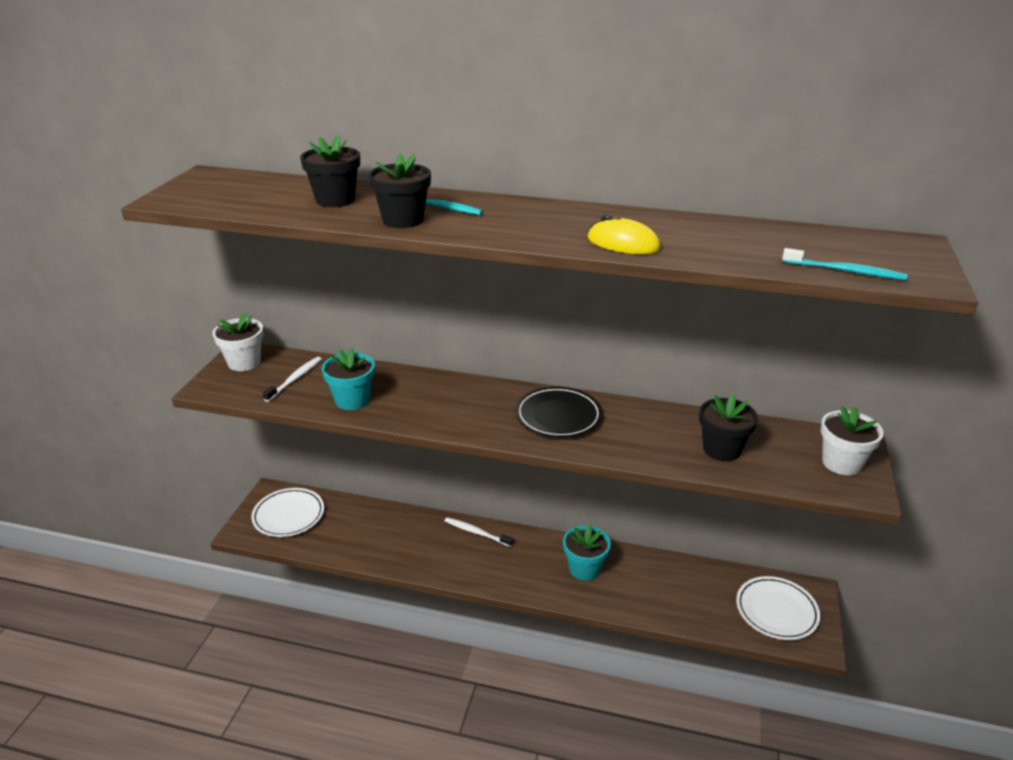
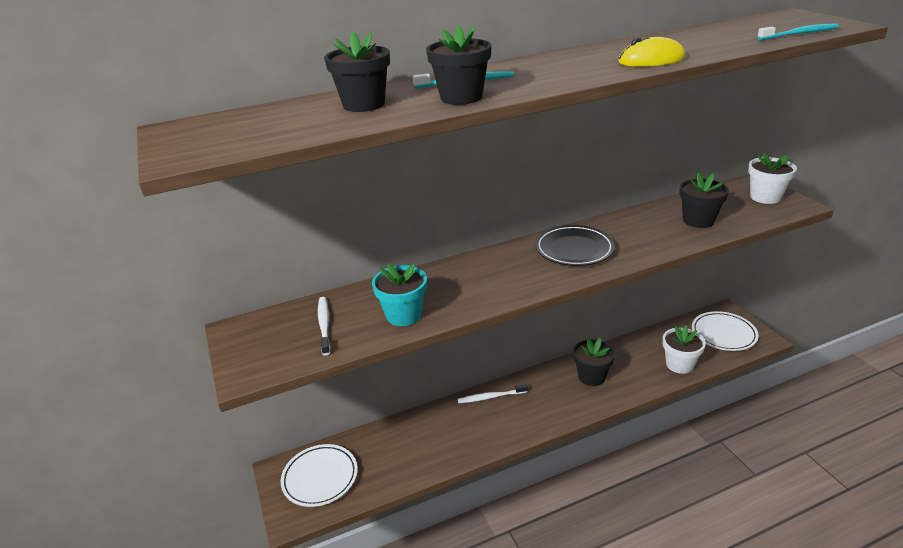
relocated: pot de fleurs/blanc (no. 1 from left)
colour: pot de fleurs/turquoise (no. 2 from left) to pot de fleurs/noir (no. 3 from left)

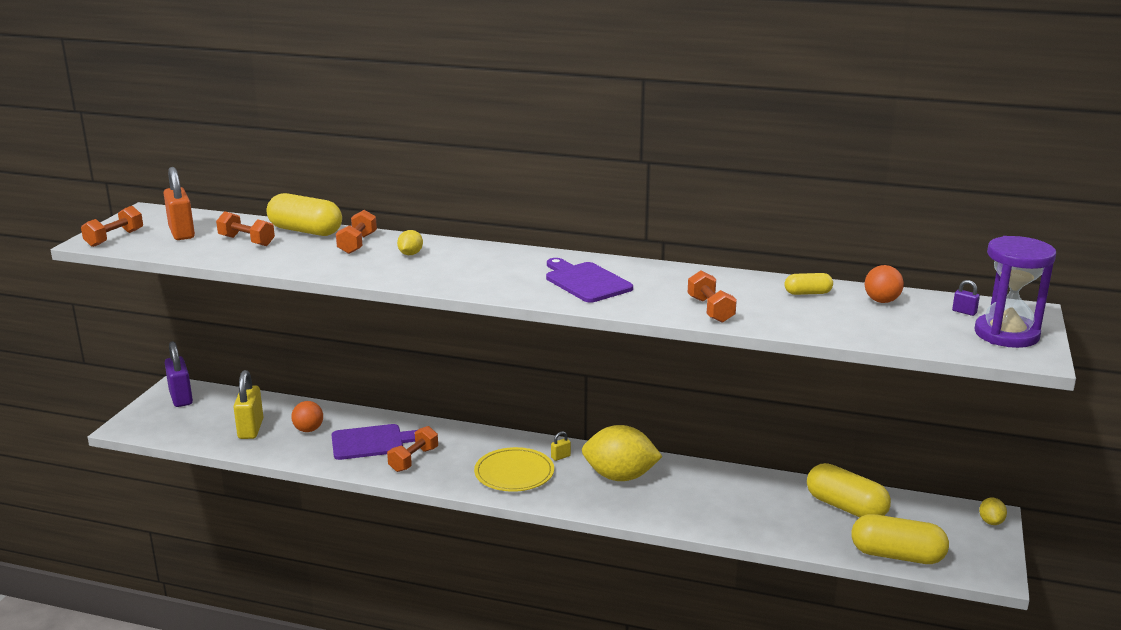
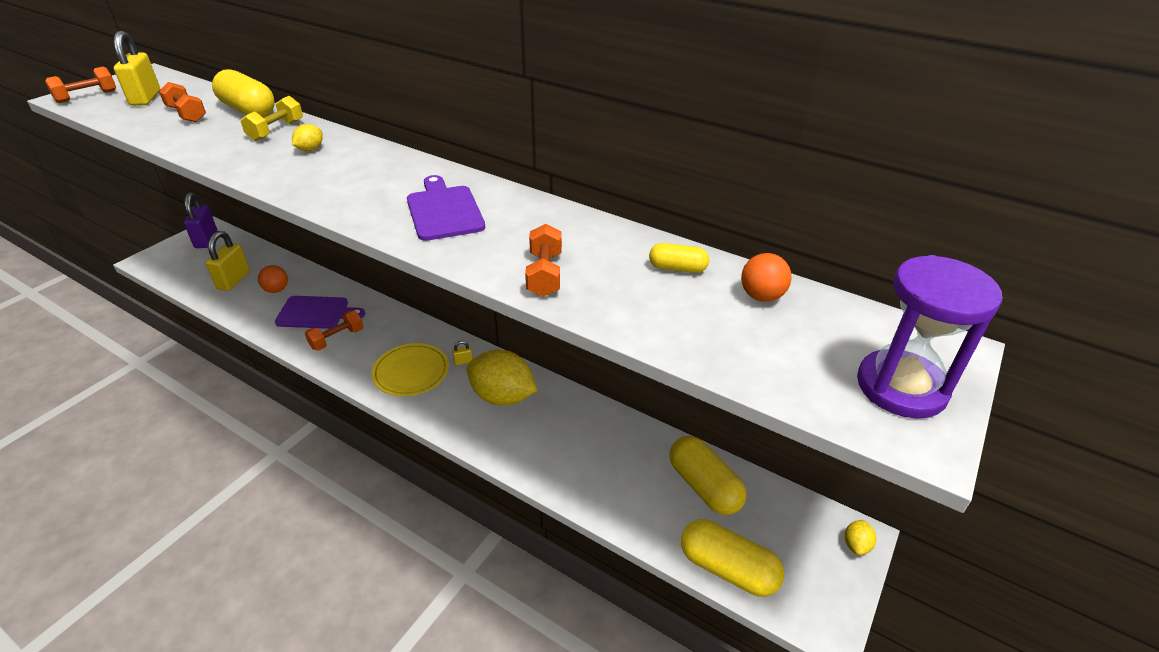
missing: cadenas/violet (no. 2 from left)
colour: cadenas/orange to cadenas/jaune (no. 1 from left); haltère/orange (no. 3 from left) to haltère/jaune

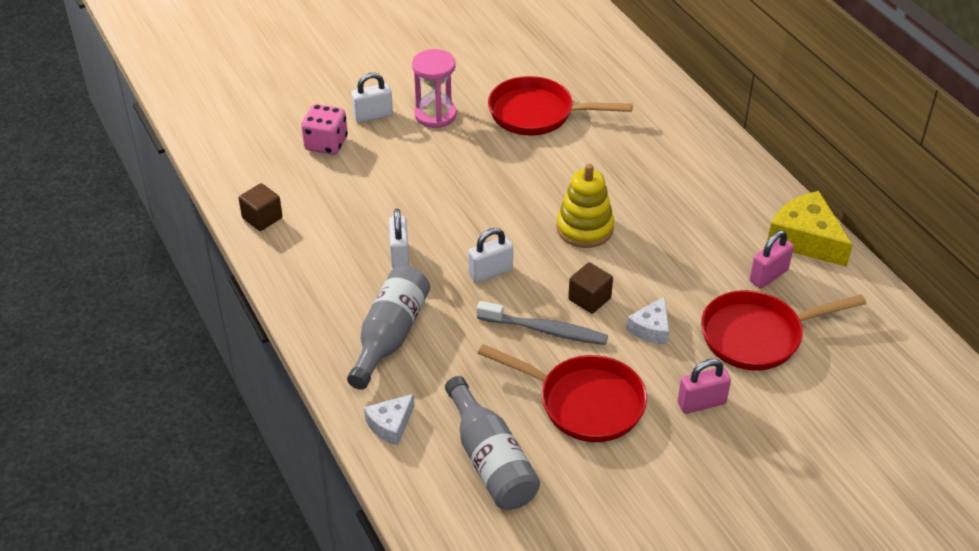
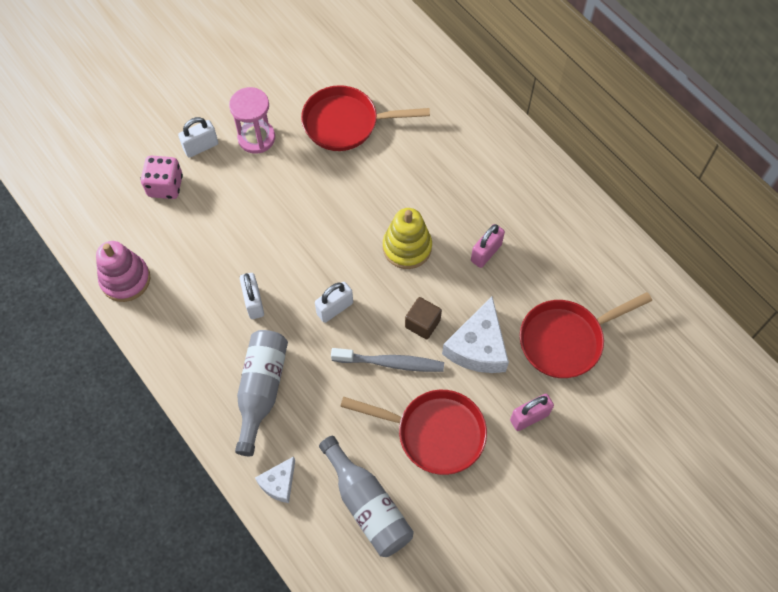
missing: fromage/jaune
relocated: cadenas/rose (no. 2 from left in the first image) to cadenas/rose (no. 1 from left)
exchanged: cube/marron (no. 1 from left) to jouet à empiler/rose
size: fromage/blanc (no. 2 from left) x1.76

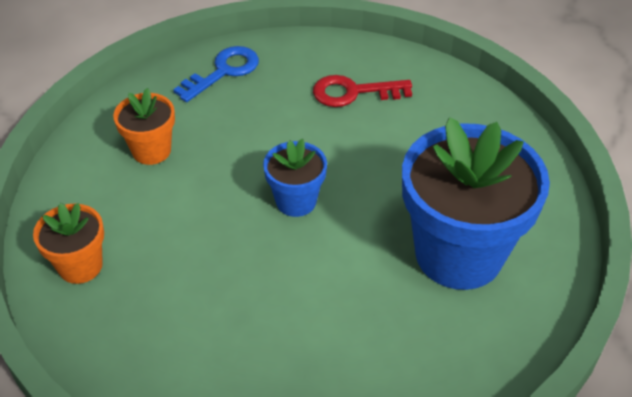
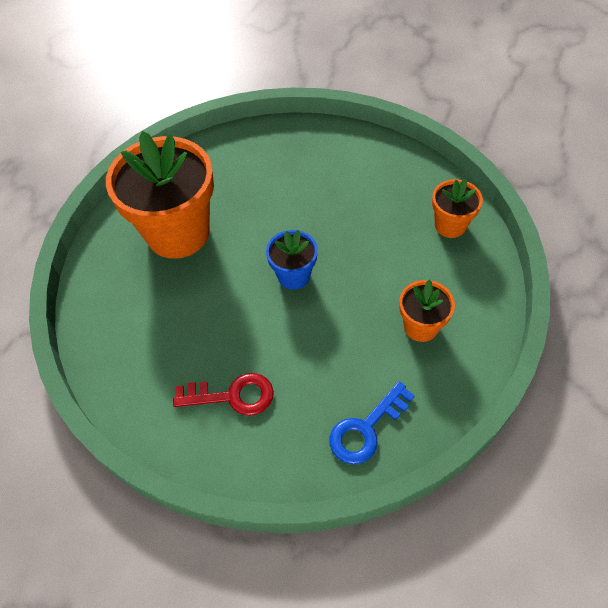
colour: pot de fleurs/bleu (no. 2 from left) to pot de fleurs/orange (no. 1 from left)

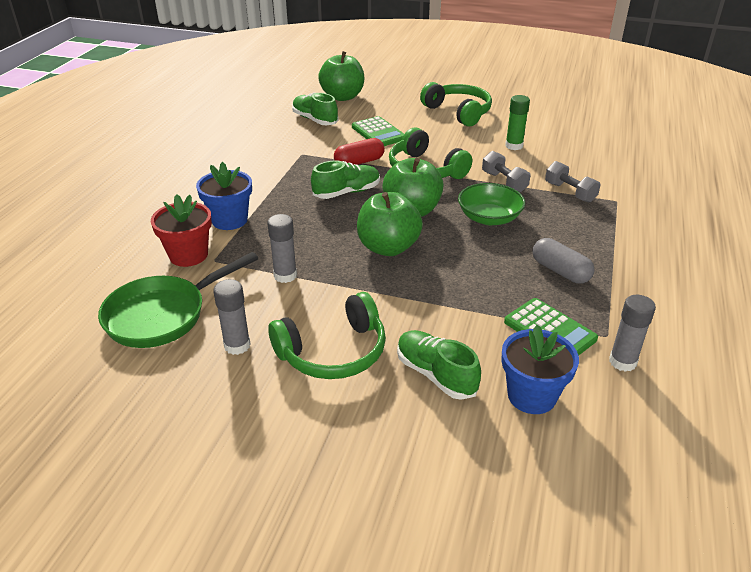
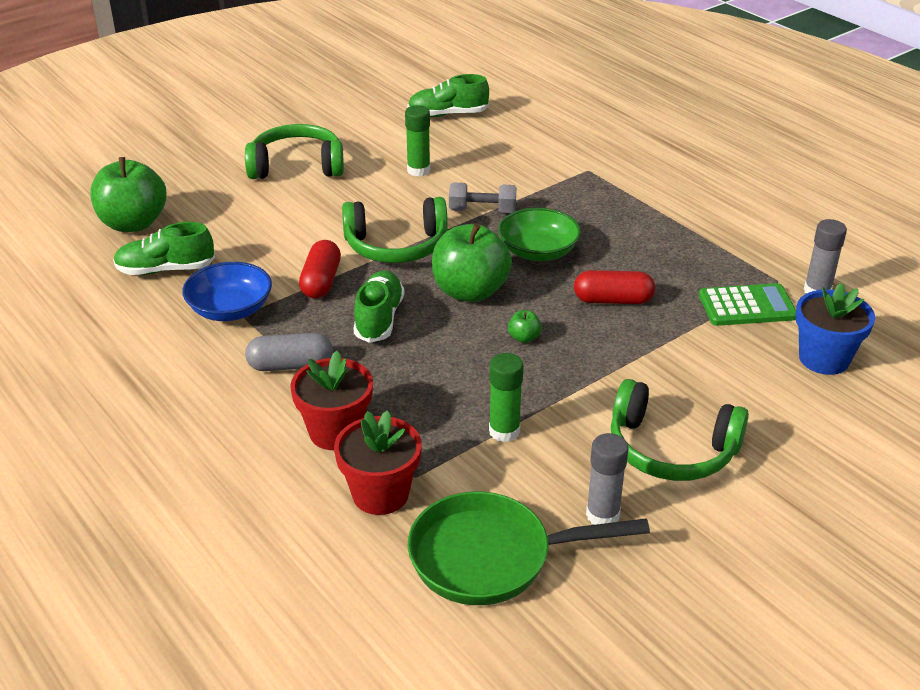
missing: calculatrice/vert (no. 1 from left); haltère/gris (no. 2 from left)
appeared: bol/bleu; gélule/rouge (no. 2 from left)
relocated: gélule/gris; chaussure/vert (no. 3 from left)
colour: pot de fleurs/bleu (no. 1 from left) to pot de fleurs/rouge (no. 1 from left); bâton de colle/gris (no. 2 from left) to bâton de colle/vert (no. 2 from left)
spun: poêle/vert 90 degrees clockwise; casque audio/vert (no. 1 from left in the first image) 105 degrees clockwise
size: pomme/vert (no. 2 from left in the first image) x0.40

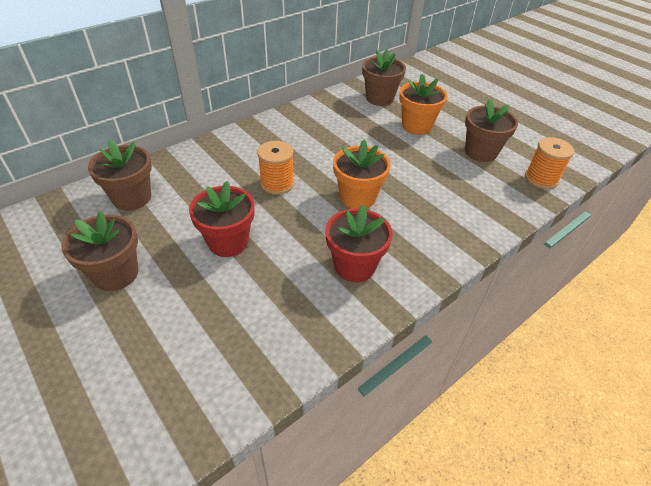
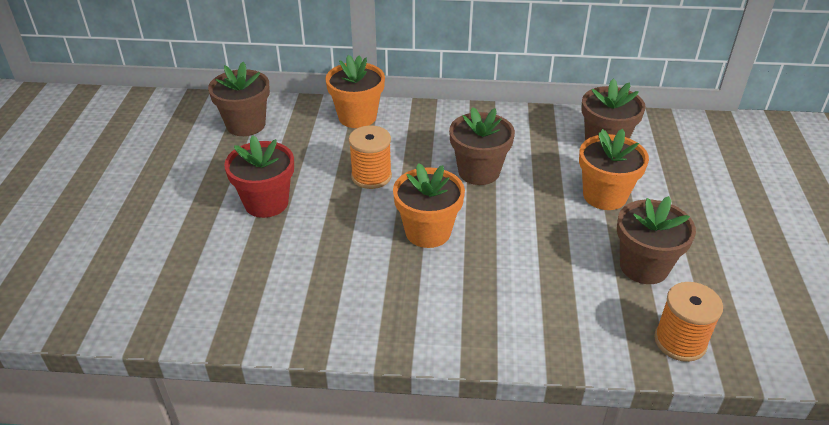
missing: pot de fleurs/rouge (no. 2 from left)
appeared: pot de fleurs/orange (no. 1 from left)
relocated: pot de fleurs/marron (no. 1 from left in the first image) to pot de fleurs/marron (no. 2 from left)

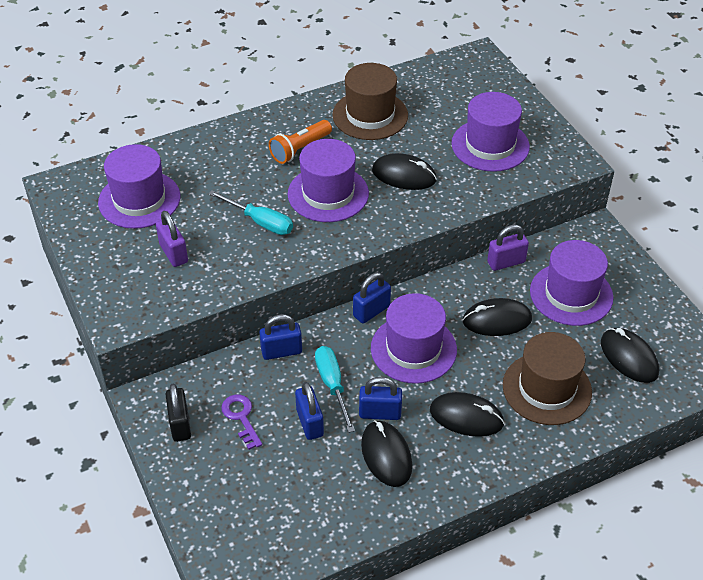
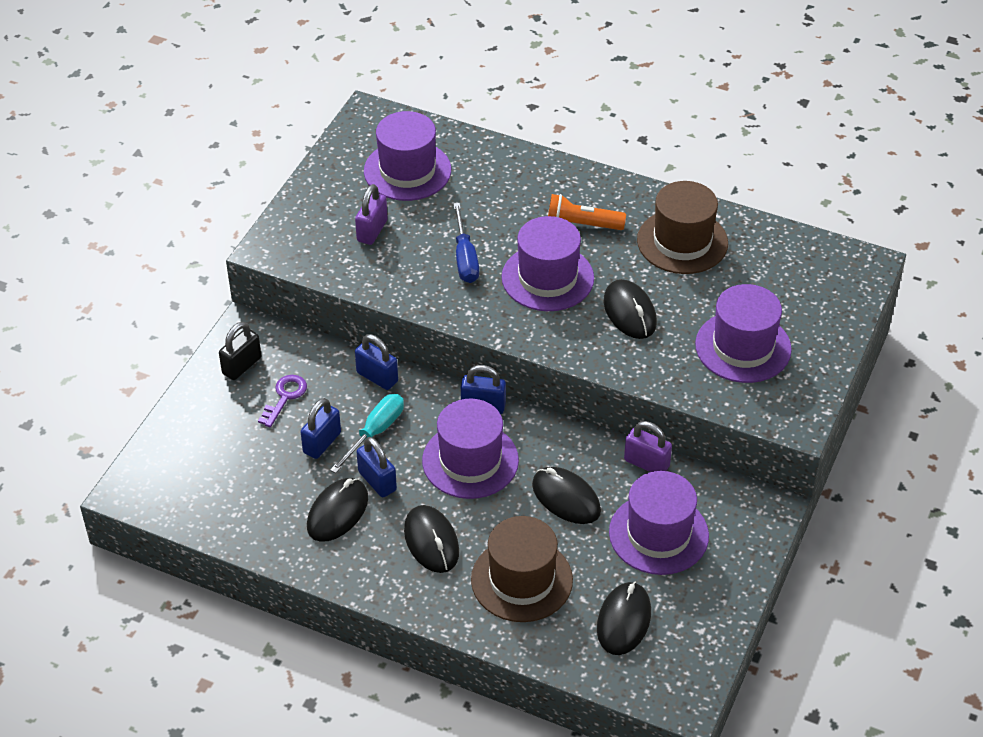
colour: tournevis/turquoise (no. 1 from left) to tournevis/bleu

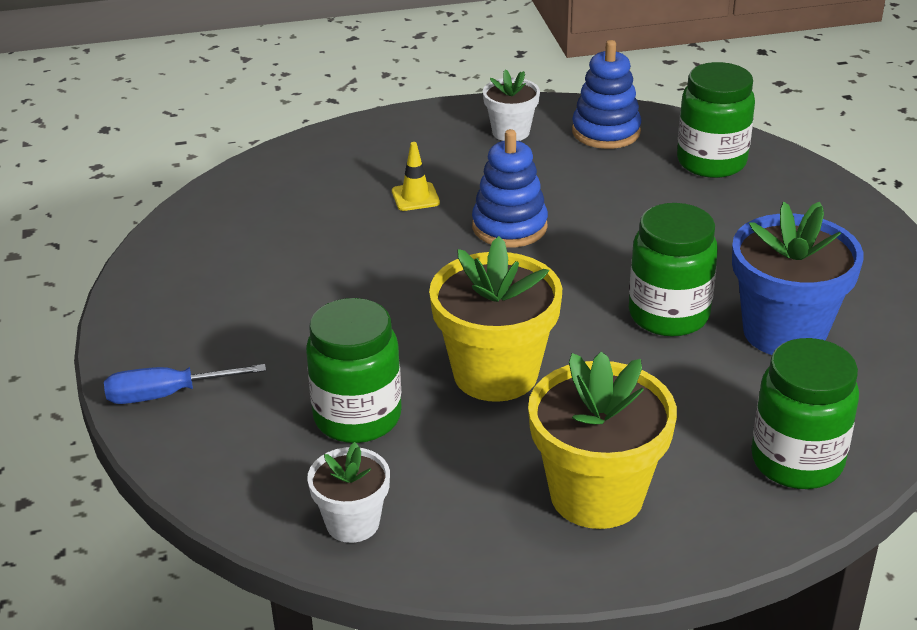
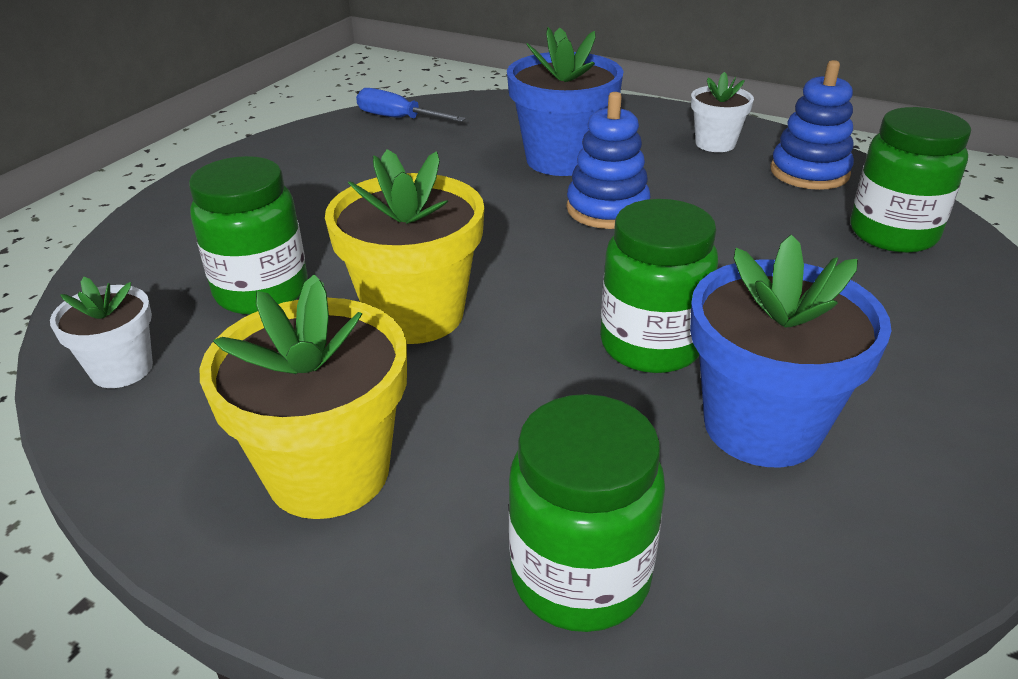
relocated: tournevis/bleu
exchanged: cône de chantier/jaune to pot de fleurs/bleu (no. 1 from left)

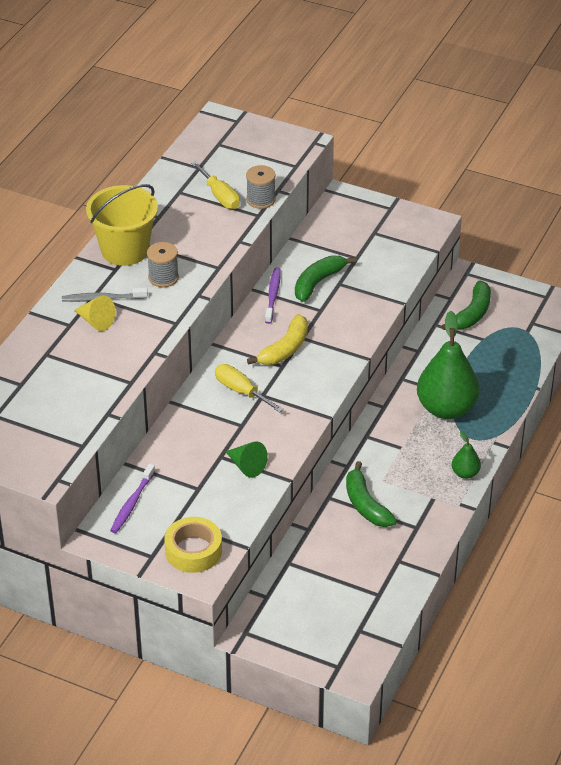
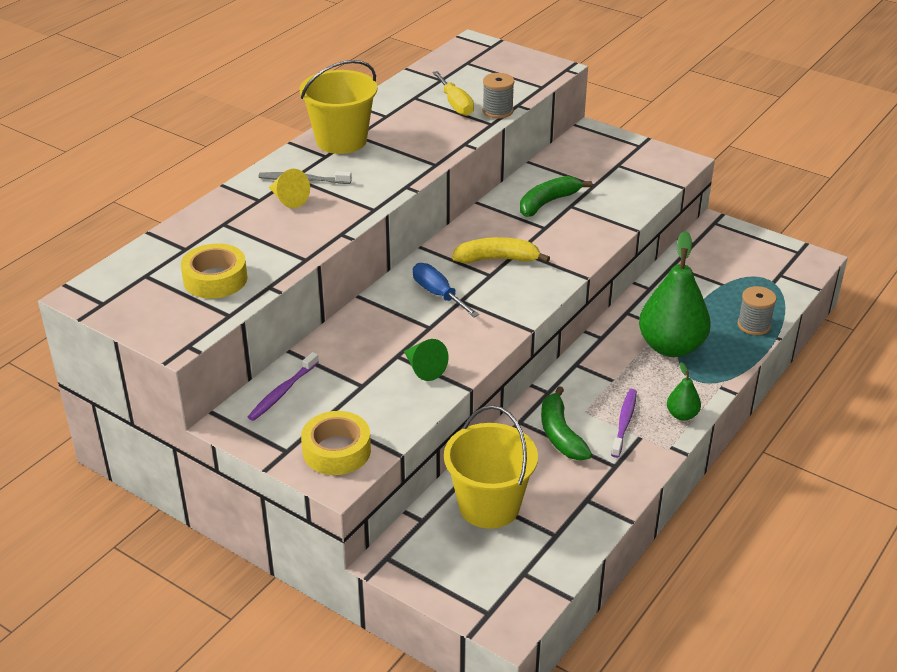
missing: banane/vert (no. 3 from left)
appeared: ruban adhésif/jaune (no. 1 from left); seau/jaune (no. 2 from left)
relocated: bobine/gris (no. 1 from left in the first image) to bobine/gris (no. 2 from left); brosse à dents/violet (no. 2 from left)
colour: tournevis/jaune (no. 2 from left) to tournevis/bleu
spun: banane/jaune 135 degrees counterclockwise

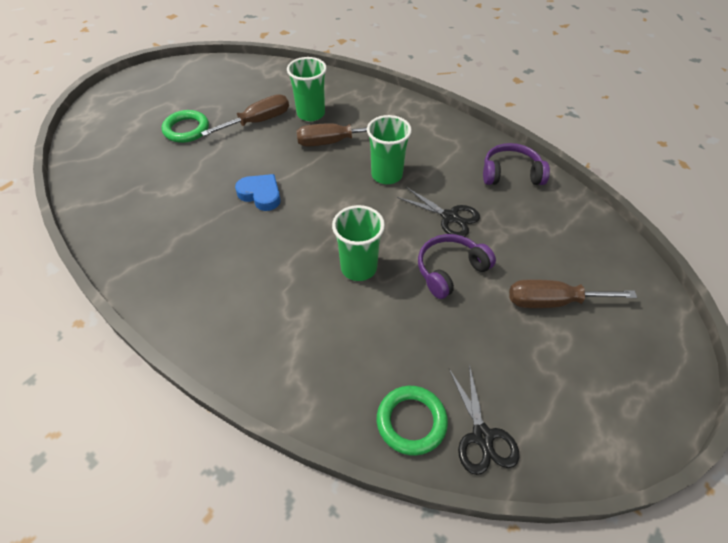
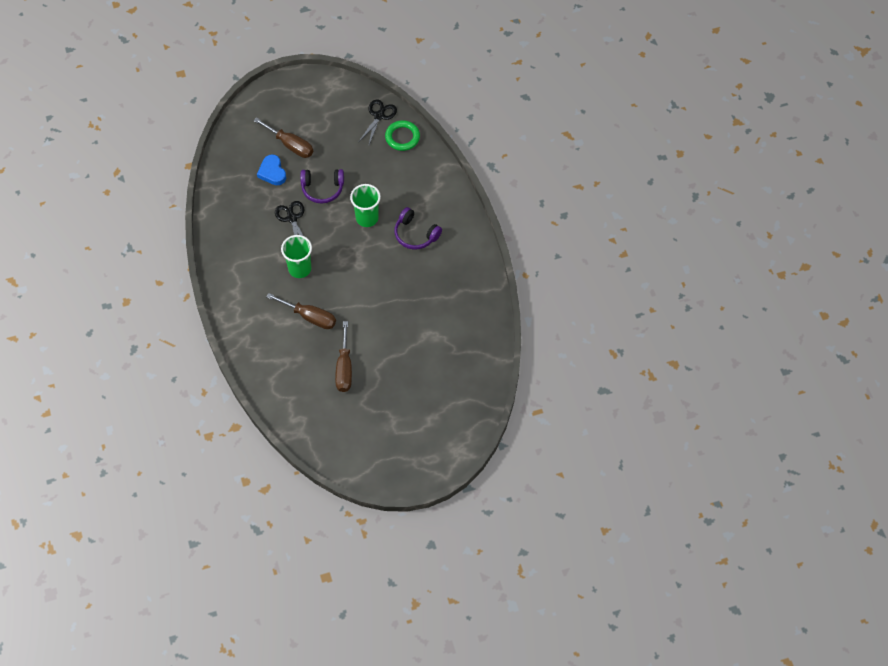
missing: gobelet/vert (no. 1 from left); anneau/vert (no. 1 from left)
relocated: casque audio/violet (no. 2 from left); cœur/bleu
spun: tournevis/marron (no. 1 from left in the first image) 90 degrees counterclockwise

